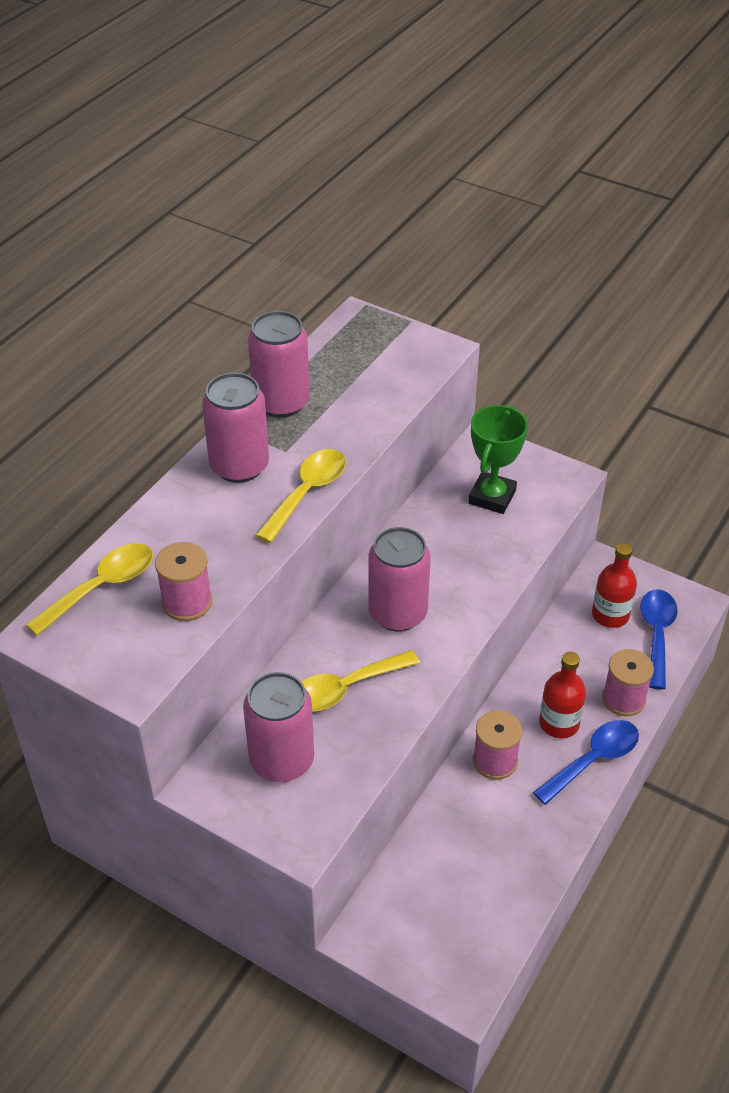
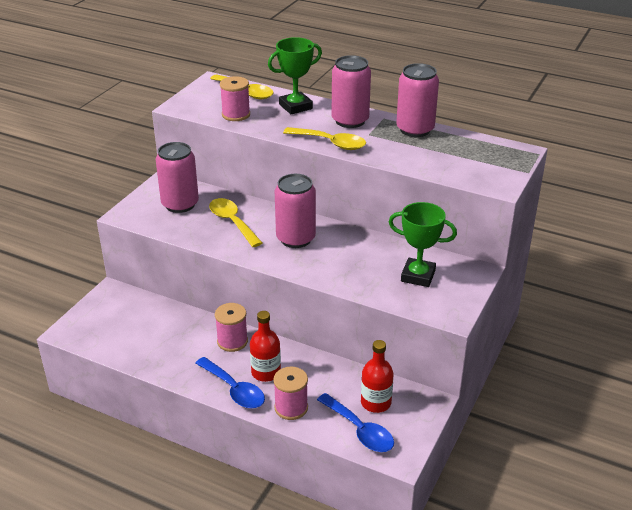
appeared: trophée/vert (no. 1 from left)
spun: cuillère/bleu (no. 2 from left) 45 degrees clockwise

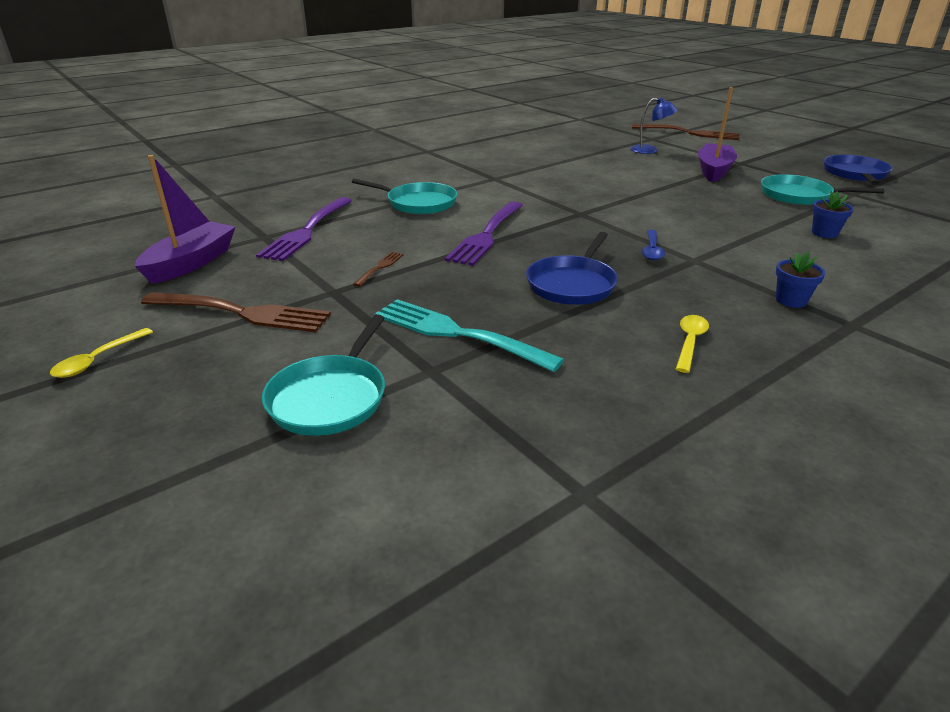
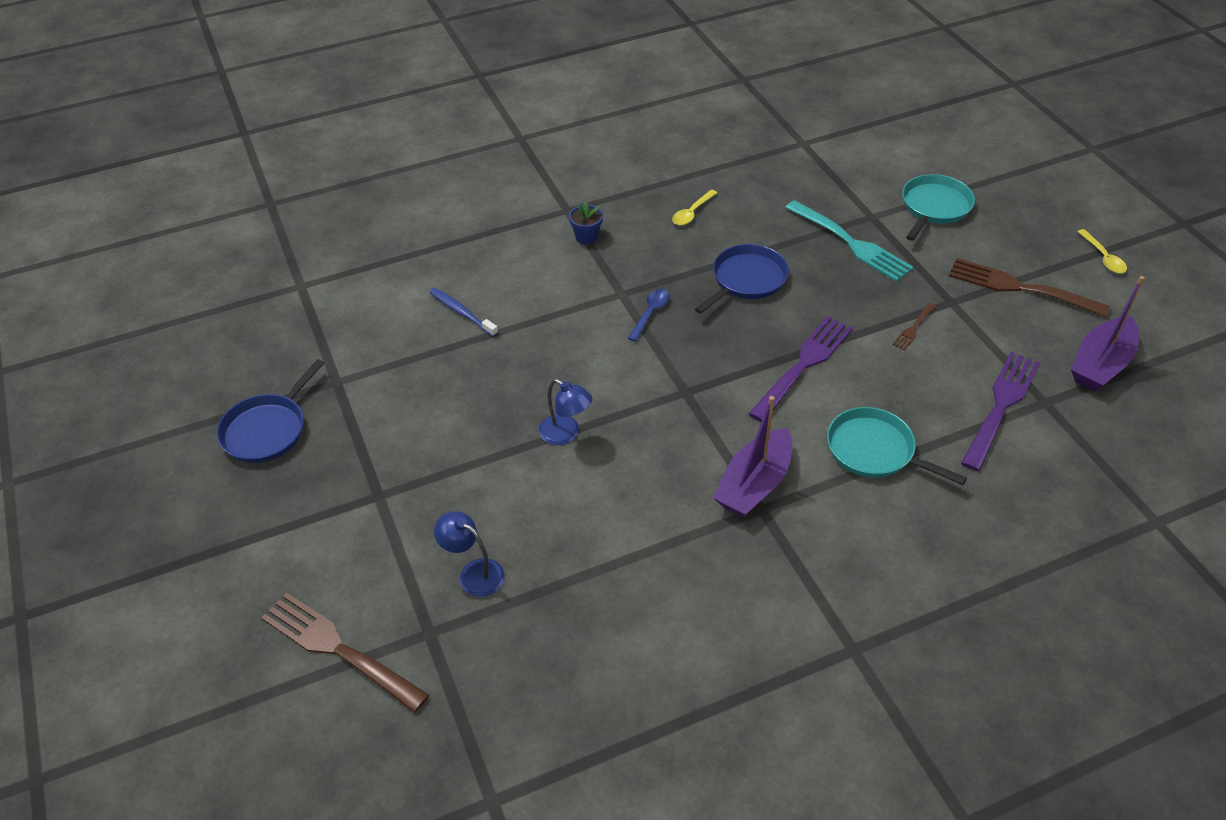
missing: poêle/turquoise (no. 3 from left)
appeared: lampe/bleu (no. 2 from left)
relocated: bateau/violet (no. 2 from left in the first image) to bateau/violet (no. 1 from left)
exchanged: pot de fleurs/bleu (no. 2 from left) to brosse à dents/bleu
spun: cuillère/jaune (no. 1 from left in the first image) 120 degrees clockwise

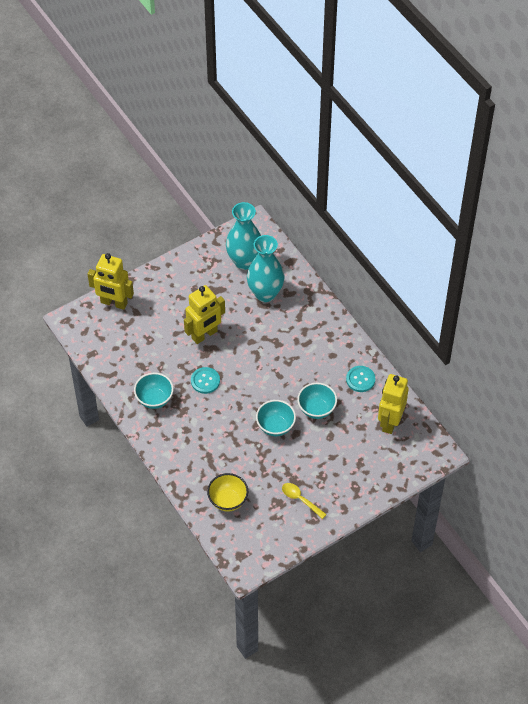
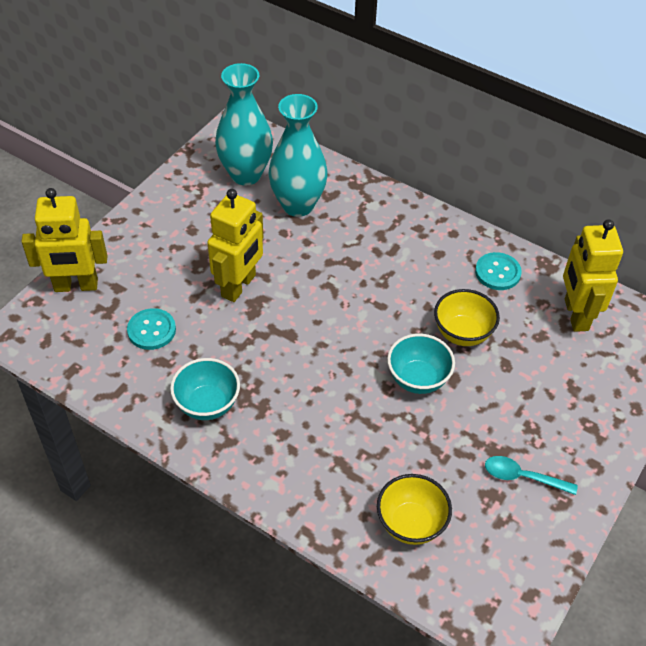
relocated: bouton/turquoise (no. 1 from left)
colour: bol/turquoise (no. 3 from left) to bol/jaune (no. 2 from left); cuillère/jaune to cuillère/turquoise

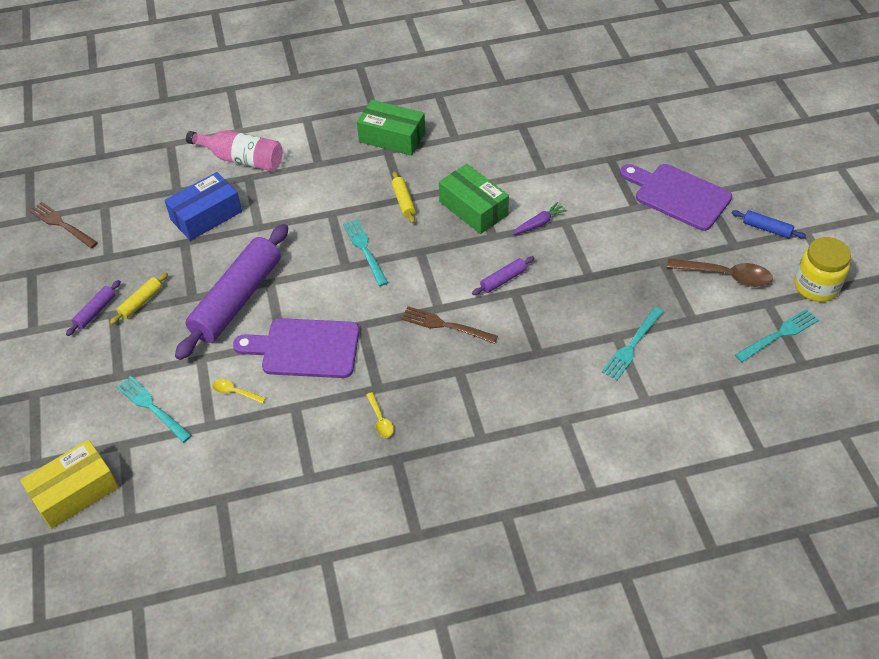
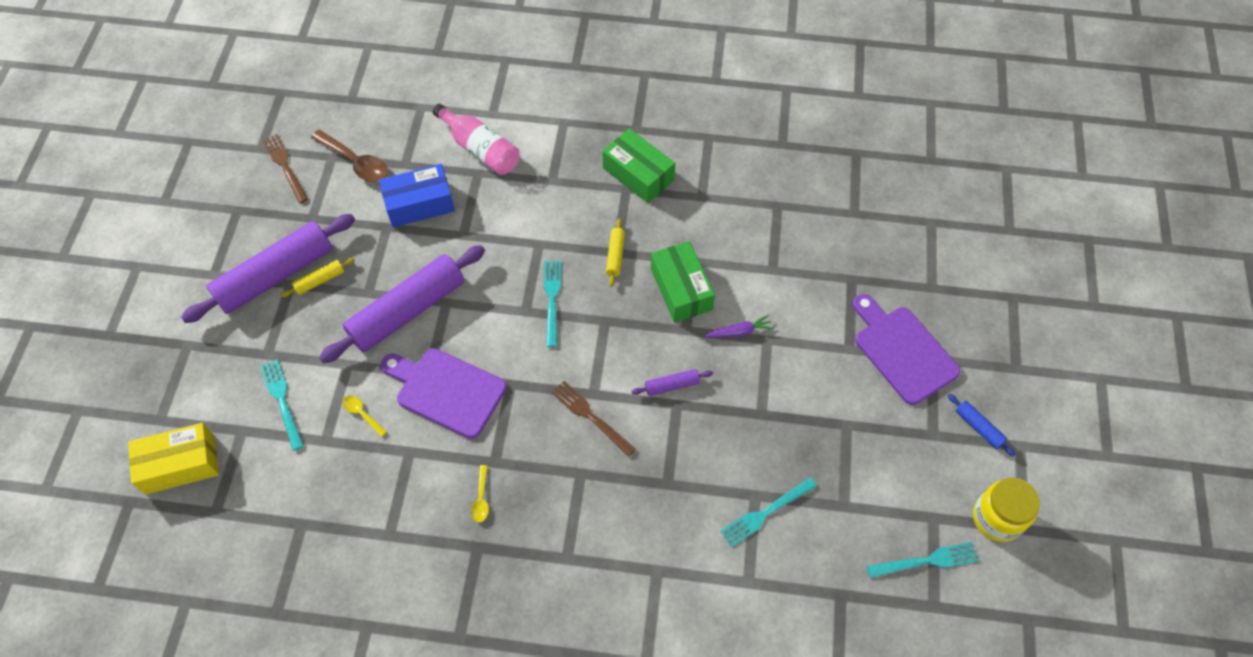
relocated: cuillère/marron
size: rouleau à pâtisserie/violet (no. 1 from left) x2.41

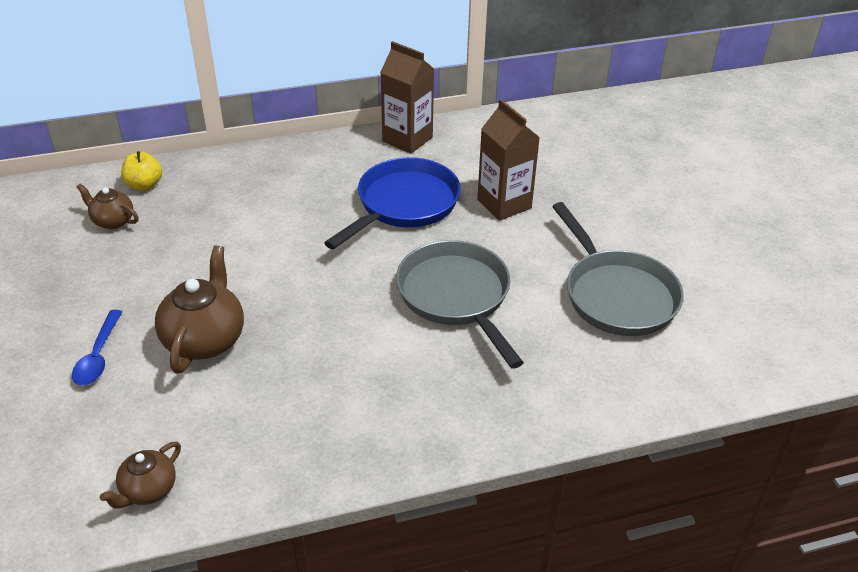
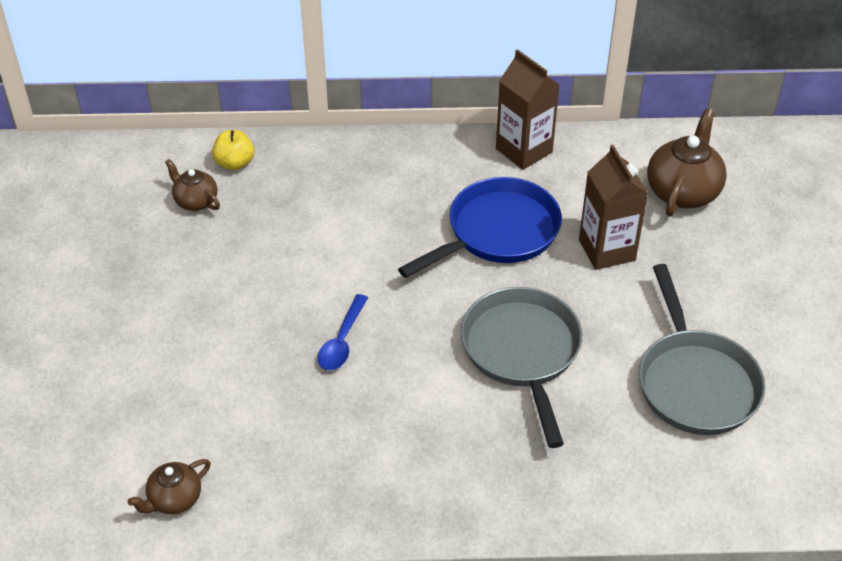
relocated: théière/marron (no. 3 from left); cuillère/bleu

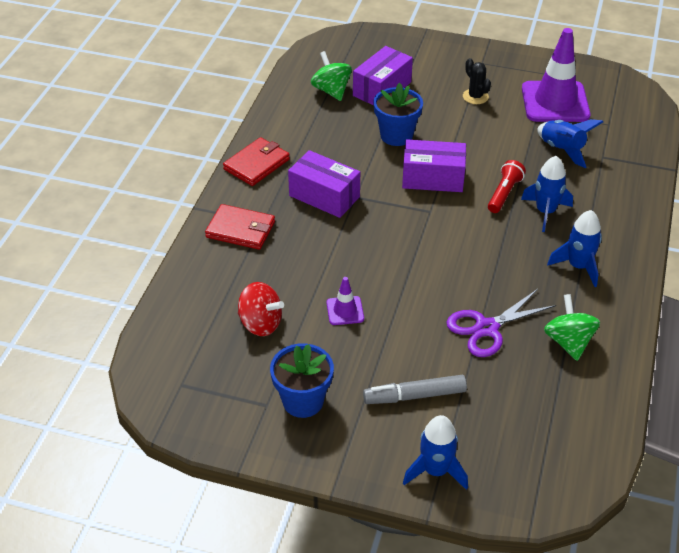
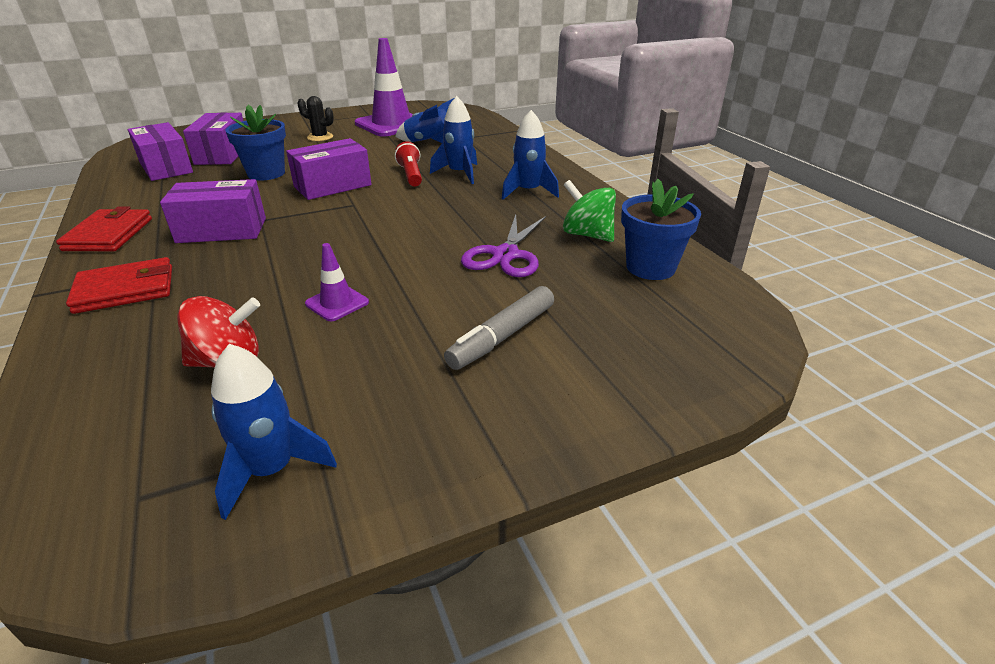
relocated: pot de fleurs/bleu (no. 1 from left in the first image) to pot de fleurs/bleu (no. 2 from left); fusée/bleu (no. 1 from left)
exchanged: toupie/vert (no. 1 from left) to boîte/violet (no. 1 from left)

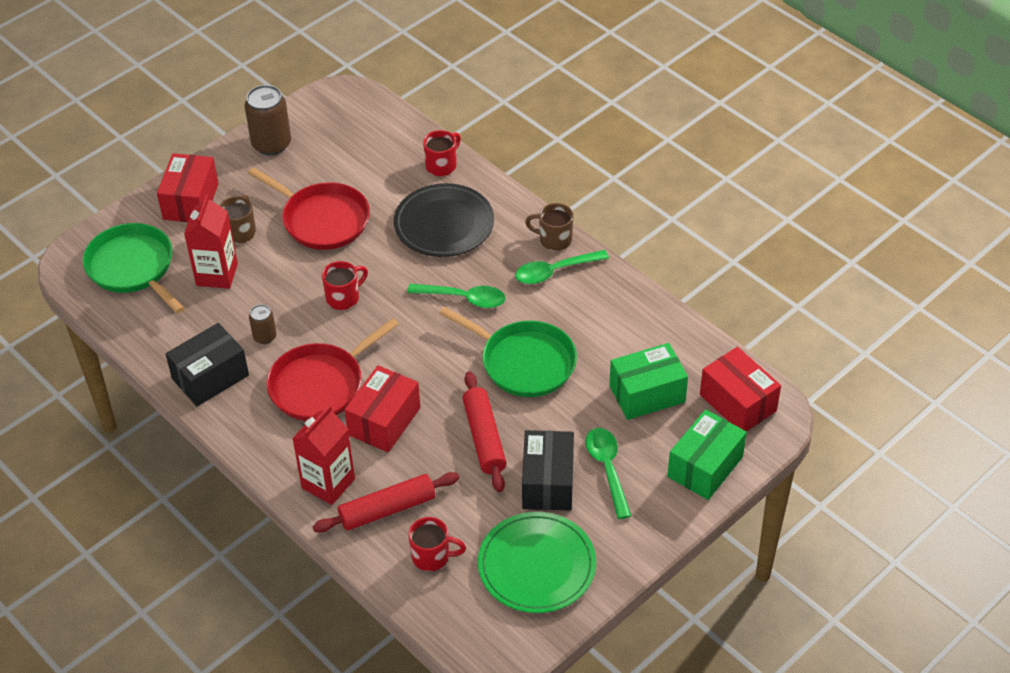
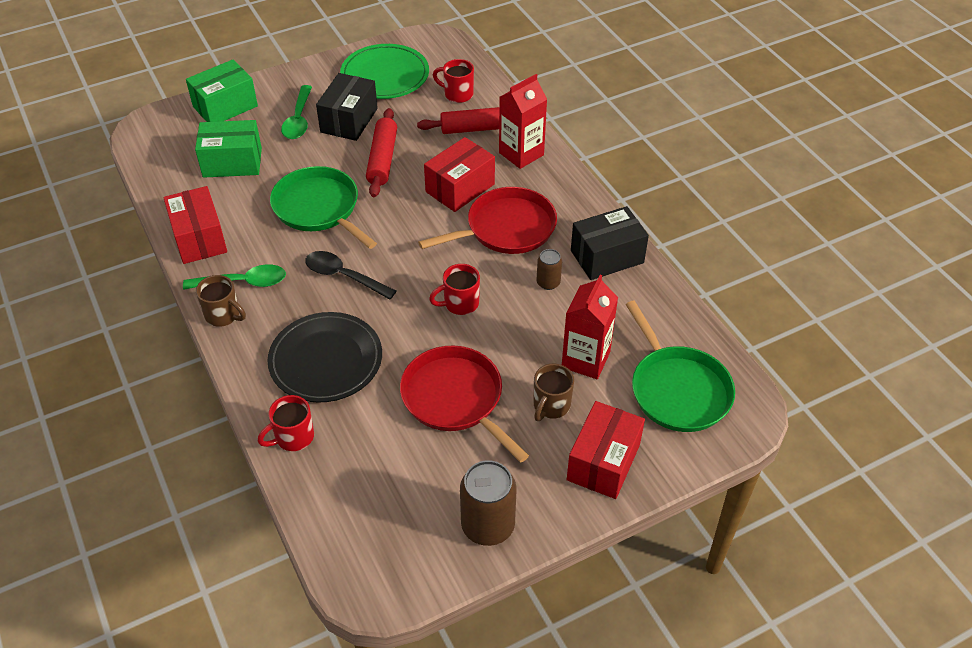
relocated: boîte/rouge (no. 3 from left in the first image) to boîte/rouge (no. 1 from left)
colour: cuillère/vert (no. 1 from left) to cuillère/noir

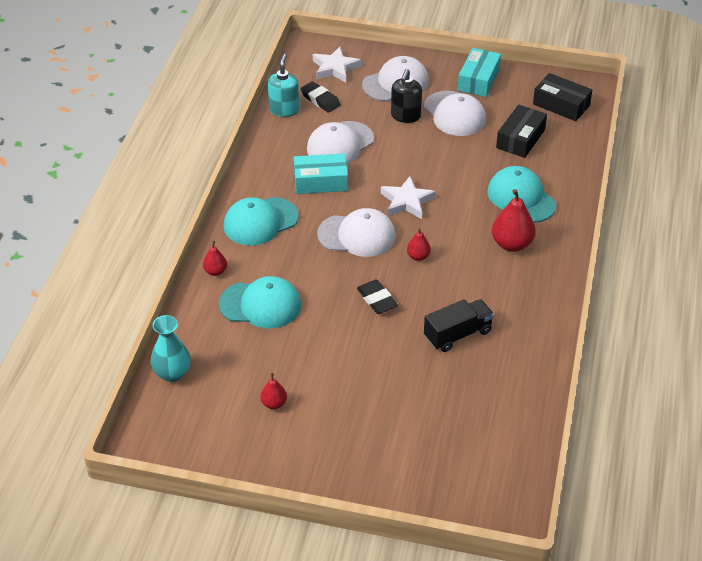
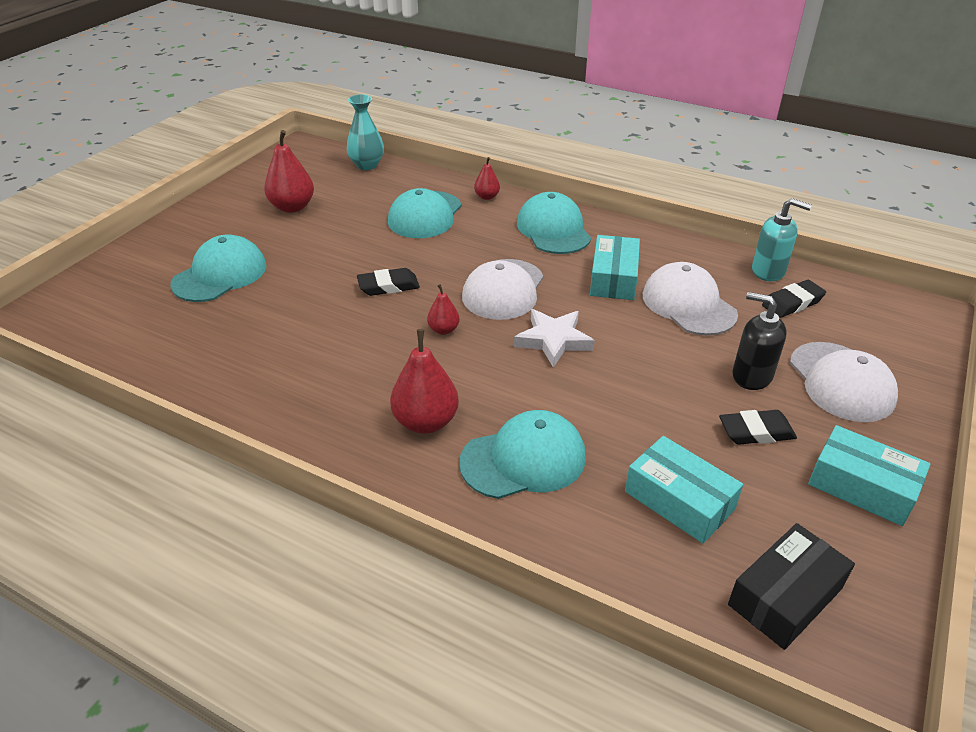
missing: étoile/blanc (no. 1 from left); camion/noir
appeared: casquette/turquoise (no. 1 from left)
exchanged: casquette/blanc (no. 4 from left) to gomme/noir (no. 2 from left)
colour: boîte/noir (no. 1 from left) to boîte/turquoise (no. 2 from left)
size: poire/rouge (no. 2 from left in the first image) x1.83

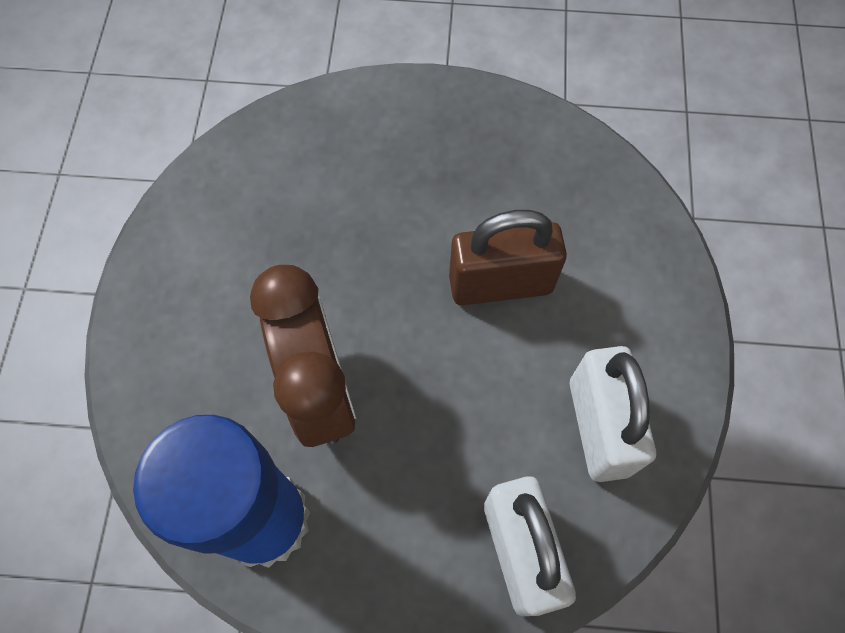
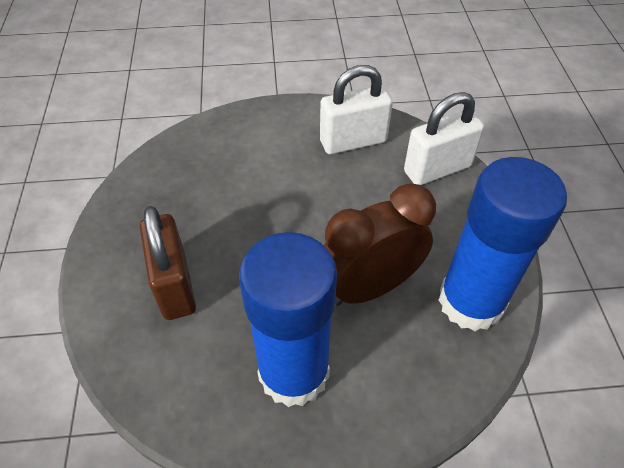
appeared: bâton de colle/bleu (no. 1 from left)
relocated: cadenas/marron

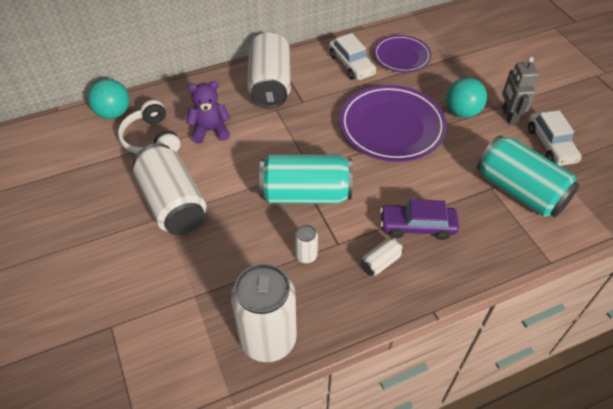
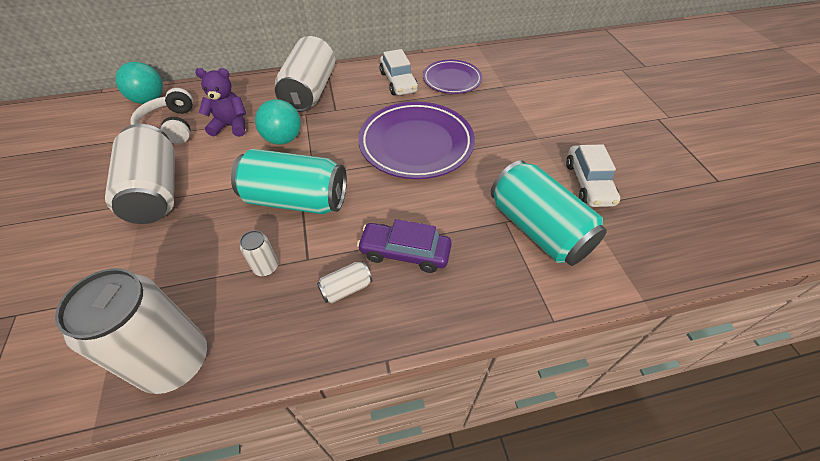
missing: robot/gris
relocated: balle/turquoise (no. 2 from left)

